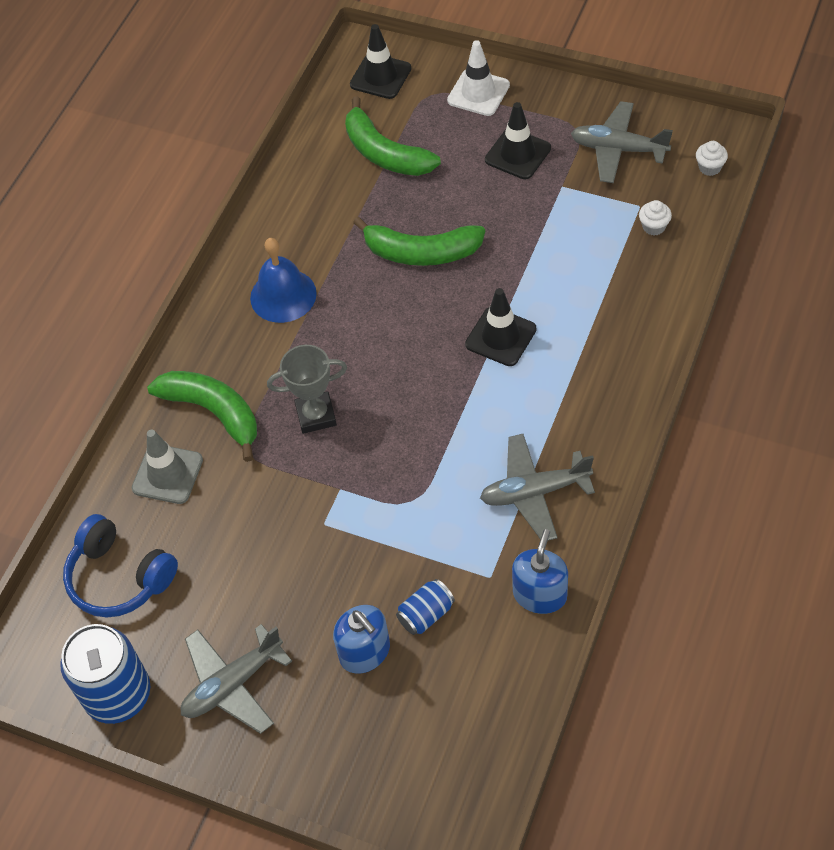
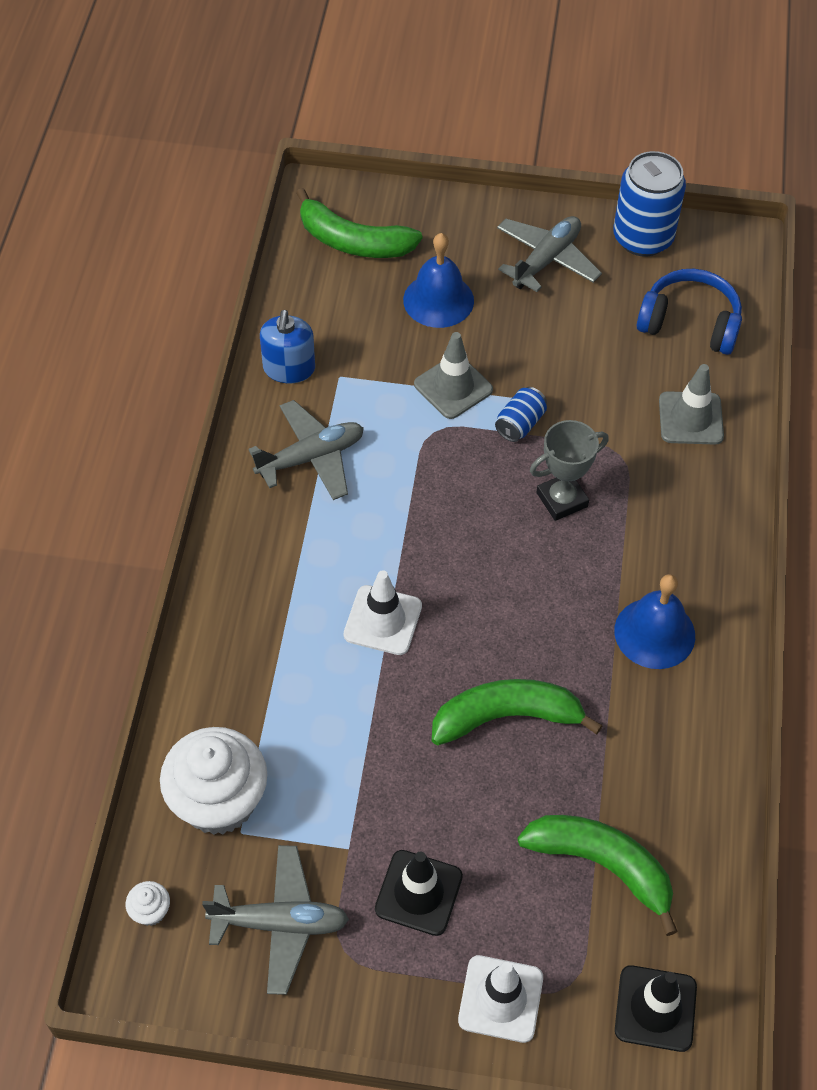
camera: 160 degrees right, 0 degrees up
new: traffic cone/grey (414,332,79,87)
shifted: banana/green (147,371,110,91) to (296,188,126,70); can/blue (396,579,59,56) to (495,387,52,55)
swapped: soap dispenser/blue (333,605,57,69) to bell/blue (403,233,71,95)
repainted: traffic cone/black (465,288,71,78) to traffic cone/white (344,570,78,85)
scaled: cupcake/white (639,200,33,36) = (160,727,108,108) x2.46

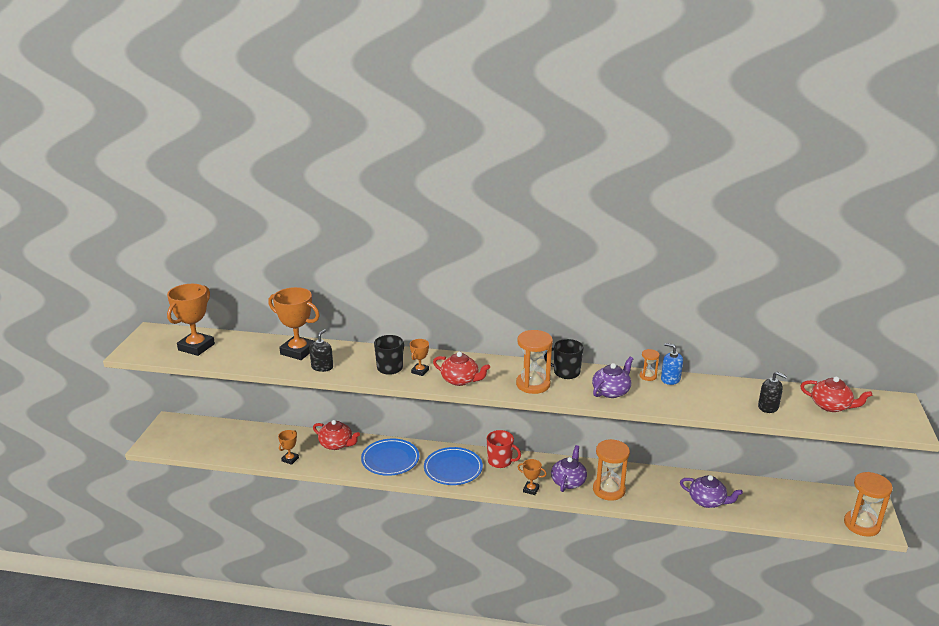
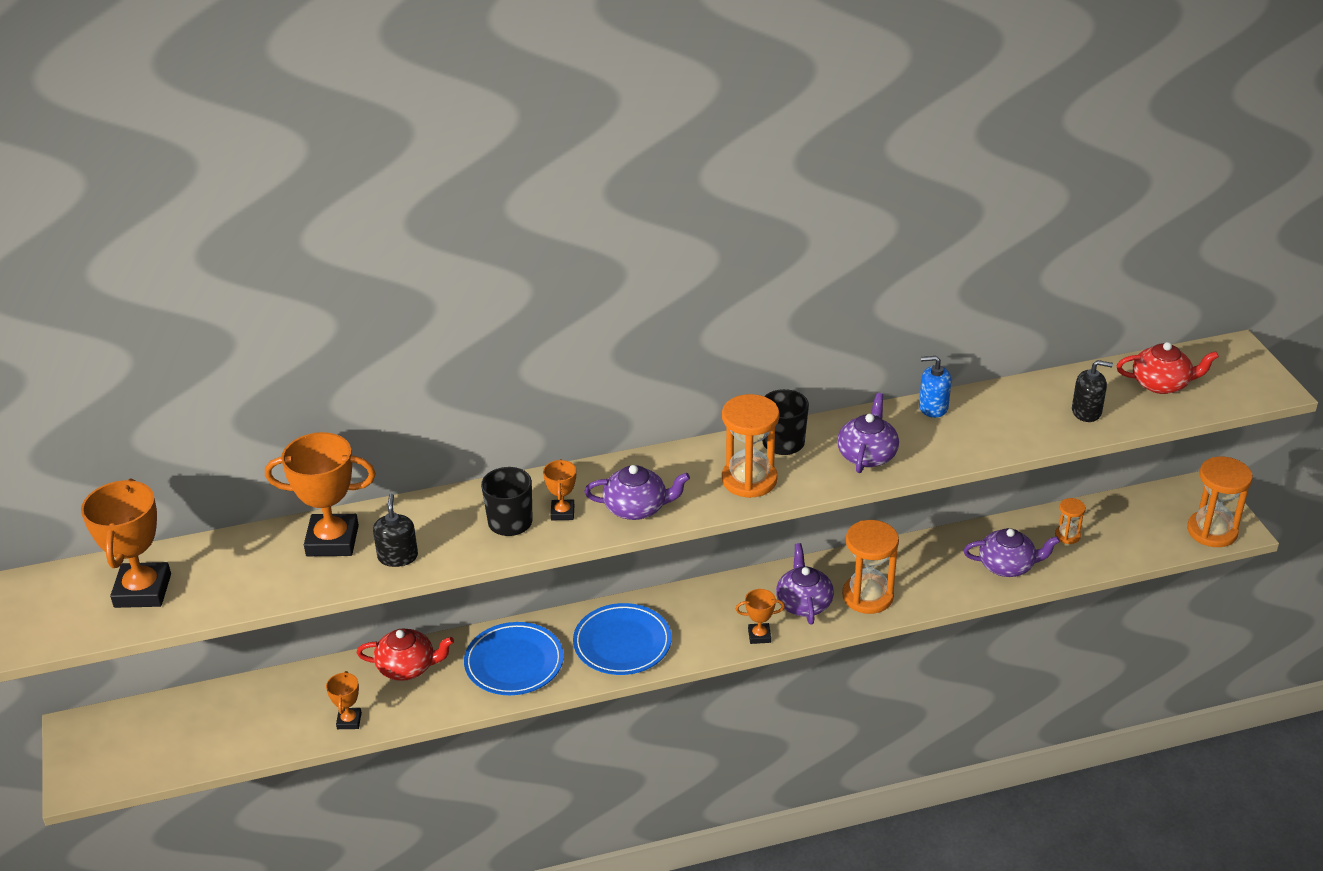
camera: 25 degrees left, 10 degrees up
gone: mug/red (487,430,34,38)
shifted: hourglass/orange (640,349,20,32) to (1055,498,31,46)
repainted: teapot/red (433,352,57,34) to teapot/purple (584,465,106,55)

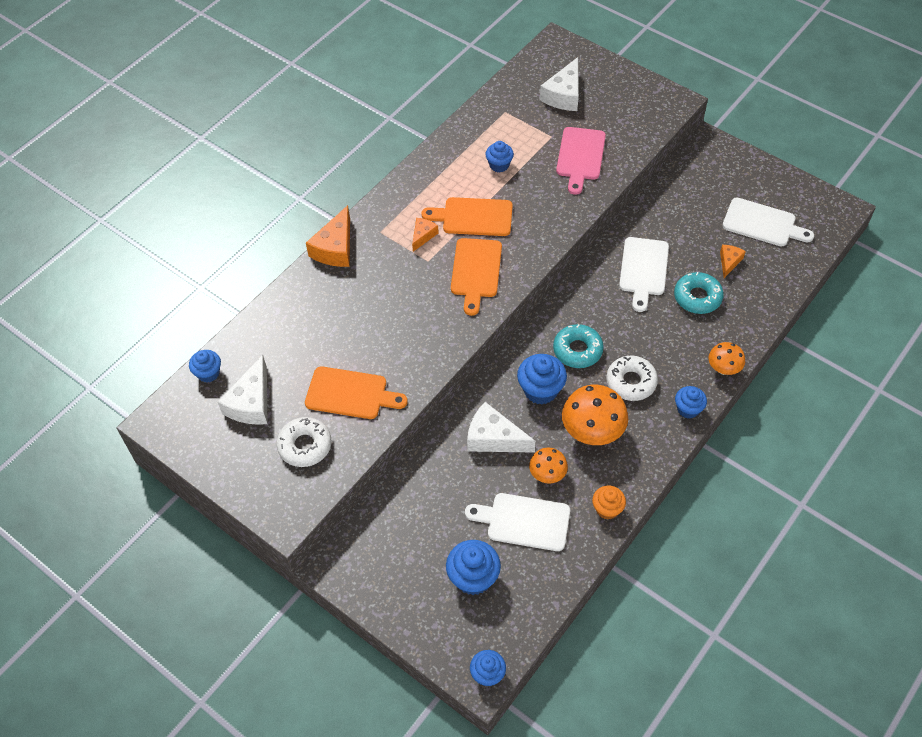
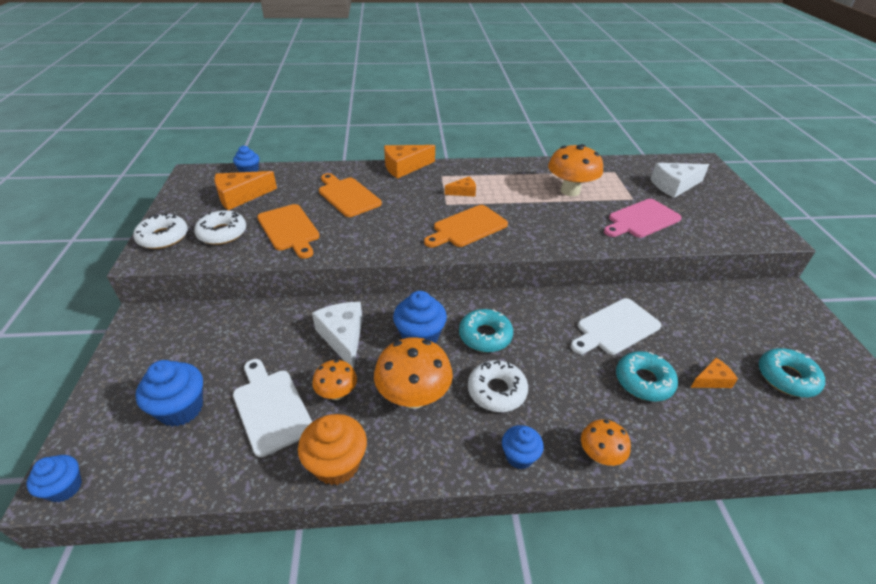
camera: 45 degrees right, 15 degrees down
new: donut/white (133,213,55,36)
shifted: cutting board/orange (421,197,92,39) to (319,173,63,44)
swapped: cupcake/blue (485,141,29,31) to mushroom/orange (548,144,55,52); cutting board/white (722,198,92,48) to donut/turquoise (759,348,66,49)
repainted: cheese/white (218,355,50,70) to cheese/orange (214,171,63,39)
scaled: cupcake/orange (592,486,34,34) = (298,414,69,71) x1.57

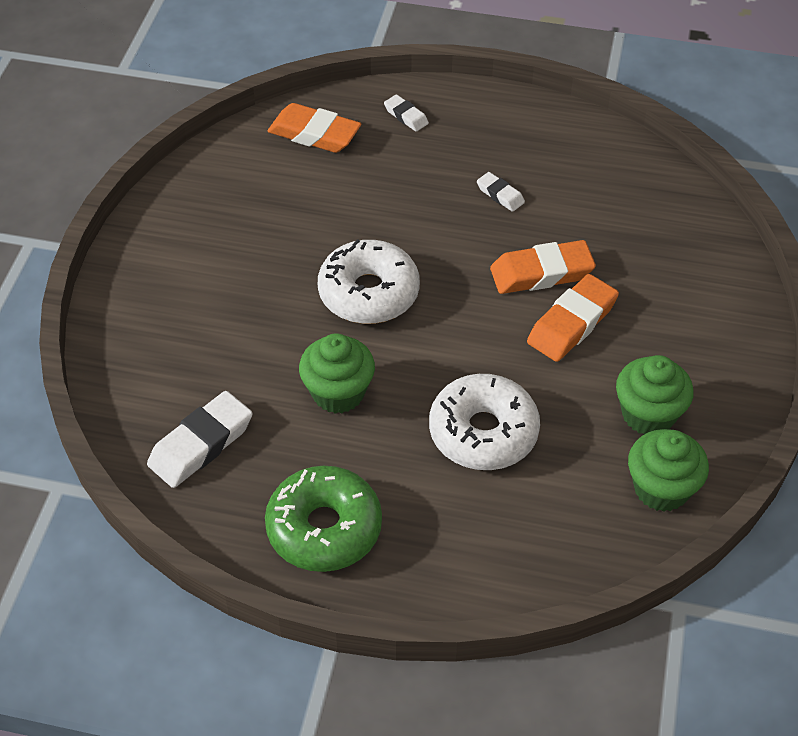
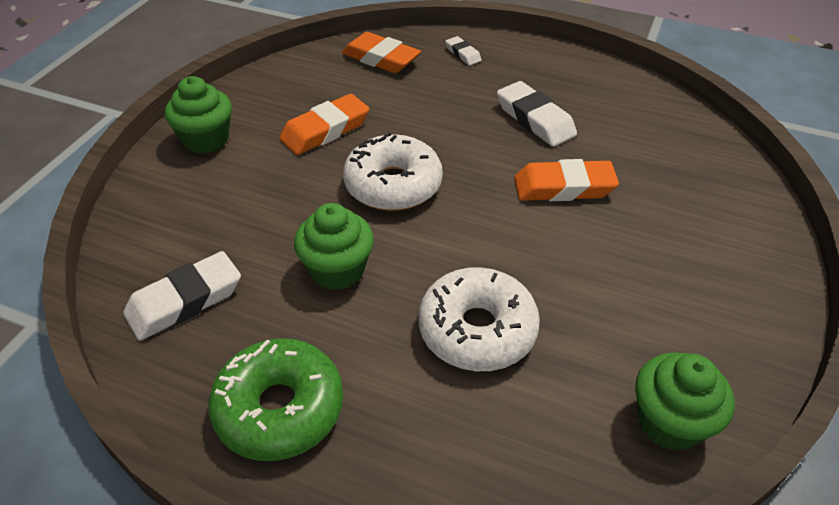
camera: 10 degrees right, 5 degrees down
shifted: eraser/orange (527,274,92,88) to (279,94,90,61); cupcake/green (616,355,78,79) to (165,76,67,78)
scaled: eraser/white (477,172,48,40) = (497,81,80,66) x1.88

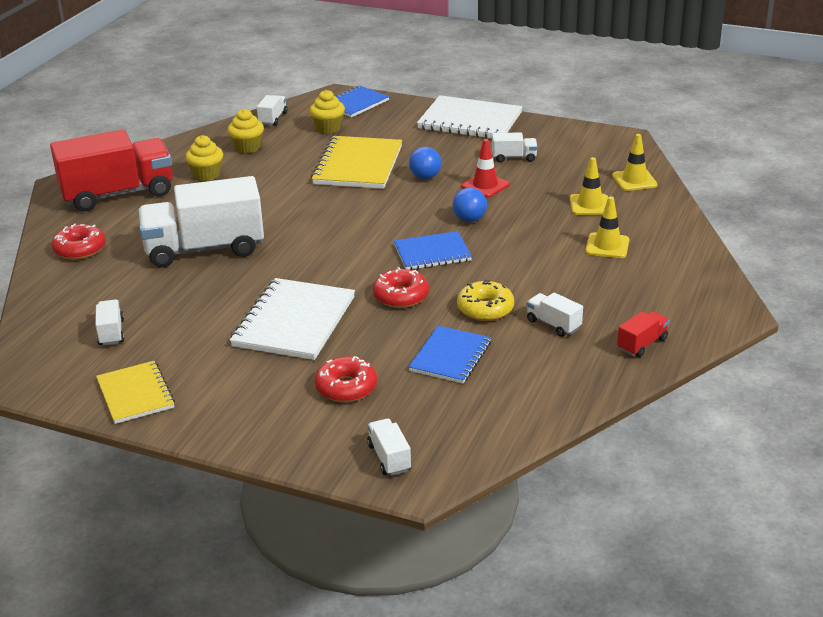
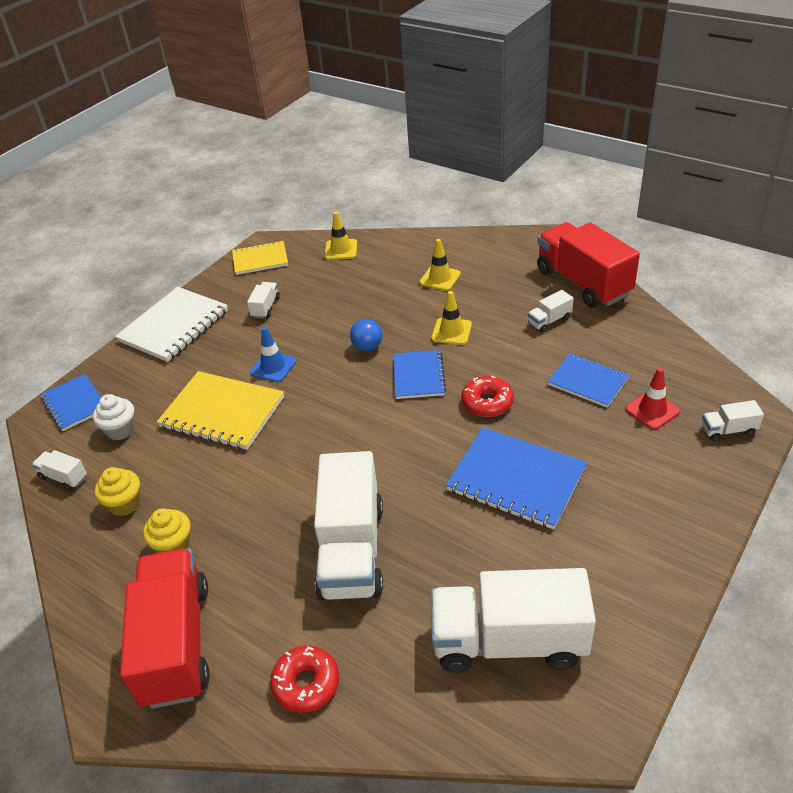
camera: 75 degrees left, 10 degrees up
gone: donut/red (315,356,62,46); donut/yellow (457,279,57,42)
shifted: notebook/yellow (96,361,79,63) to (232,241,56,34); traffic cone/red (461,139,48,59) to (625,368,55,62); traffic cone/yellow (570,157,38,58) to (431,291,41,54)
swapped: ball/blue (409,147,32,32) to traffic cone/blue (250,327,47,55)
repainted: notebook/white (230,278,125,82) to notebook/blue (446,427,141,103); cupcake/yellow (310,90,35,43) to cupcake/white (93,394,42,46)
scaled: truck/white (95,299,29,47) = (431,568,165,105) x2.38; truck/red (617,311,52,46) = (537,222,103,86) x2.38

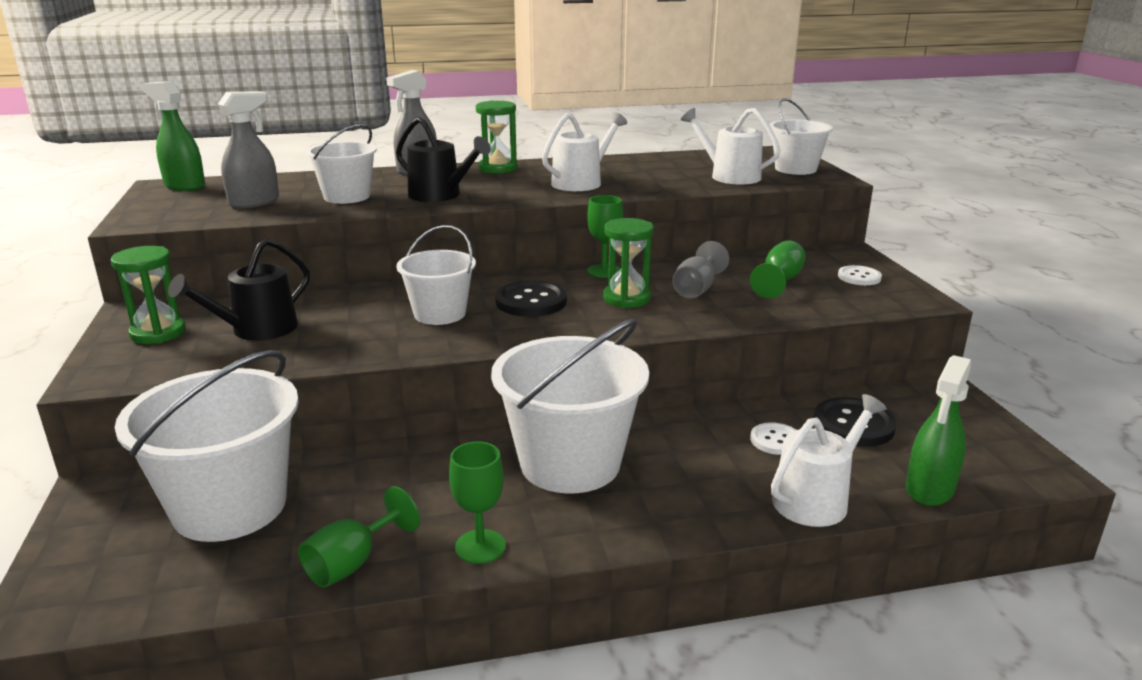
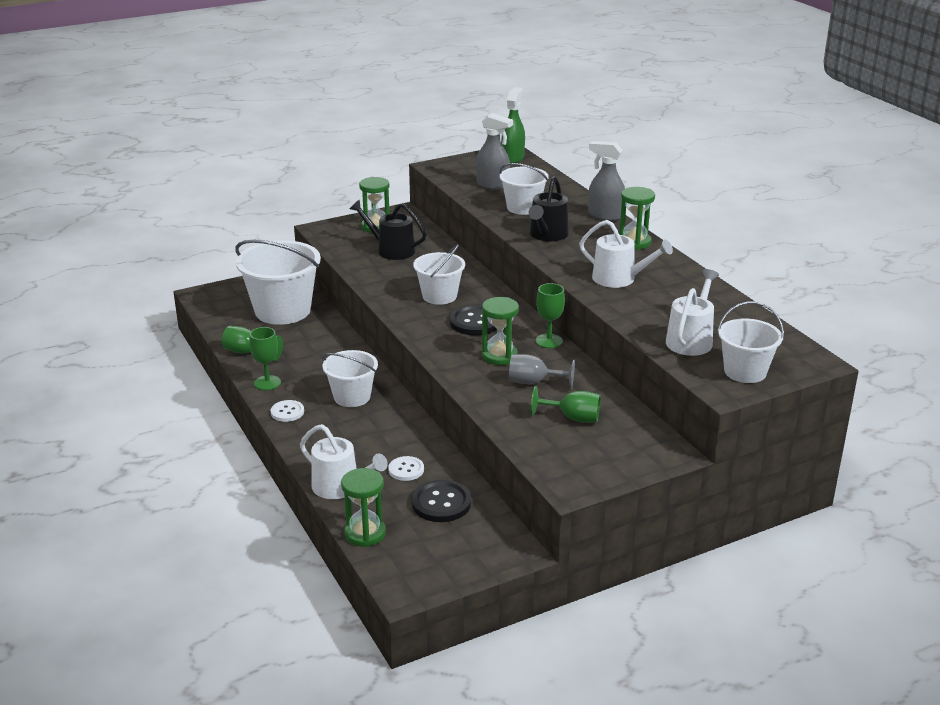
camera: 75 degrees right, 5 degrees up
shifted: button/white (838,265,44,20) to (271,400,33,22)
swapped: spray bottle/green (906,355,65,151) to hourglass/green (341,468,45,79)
scaled: bucket/white (491,319,158,175) = (323,350,55,57) x0.59

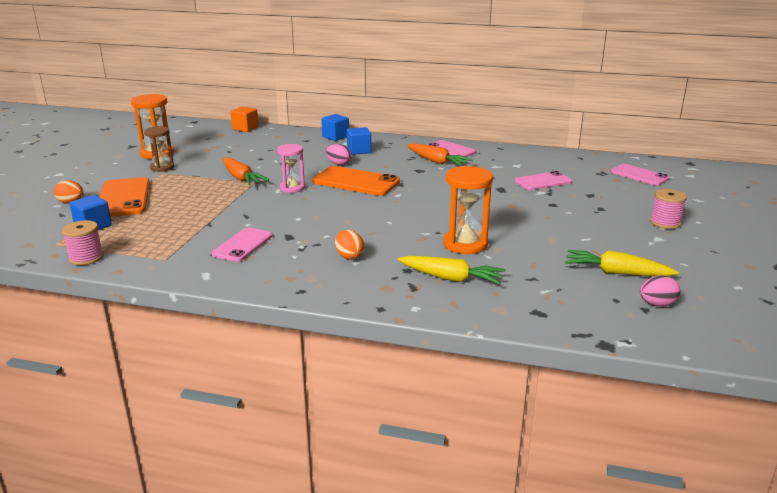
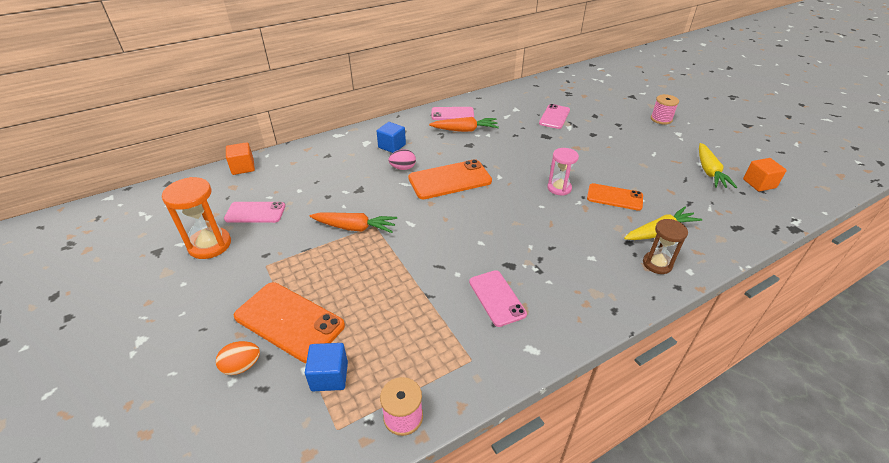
camera: 45 degrees left, 15 degrees up
gone: cube/blue (321,114,28,27); egg/orange (335,230,29,30)
shifted: hourglass/brown (144,126,30,46) to (643,219,45,55); hourglass/pink (277,144,28,49) to (547,148,32,48); phone/pink (611,164,59,22) to (224,202,61,21)
swapped: hourglass/orange (443,166,50,88) to phone/orange (587,183,56,28); egg/pink (640,275,41,32) to cube/orange (743,158,44,33)
rotated: carrot/yellow (565,250,114,26) = (699,143,38,45) 60 degrees counterclockwise

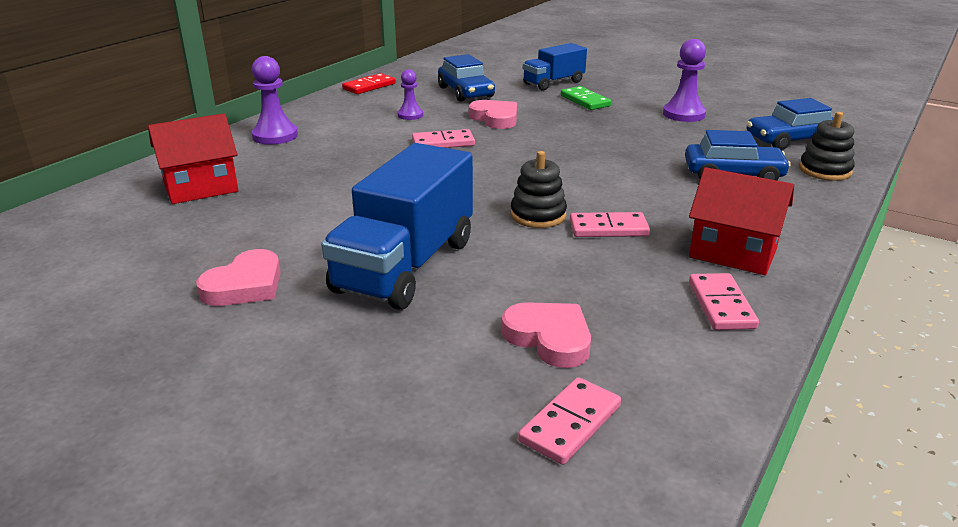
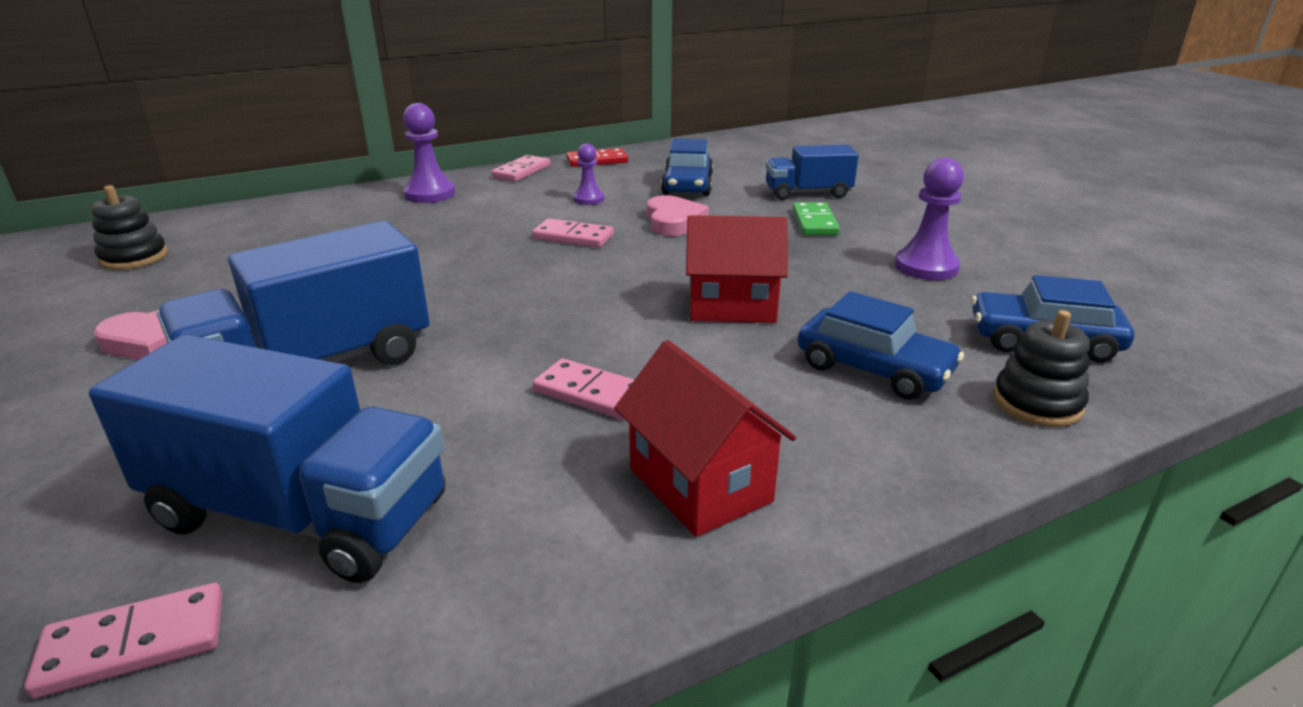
camera: 30 degrees right, 0 degrees up
shifted: house/red (148,113,91,91) to (686,215,102,108); stacking toy/black (511,151,56,77) to (91,185,77,85); domino/pink (689,273,70,57) to (492,155,58,27)
swapped: heart/pink (501,302,90,66) to truck/blue (89,334,356,249)

